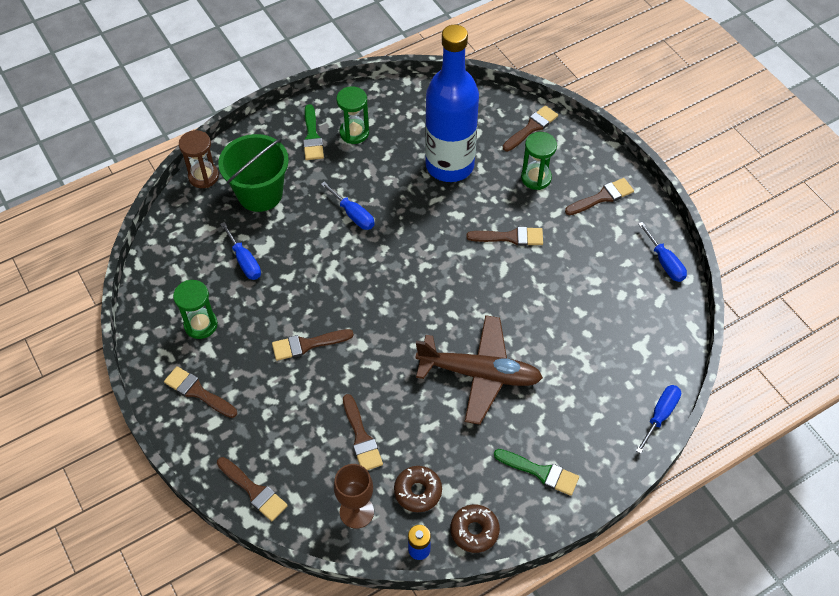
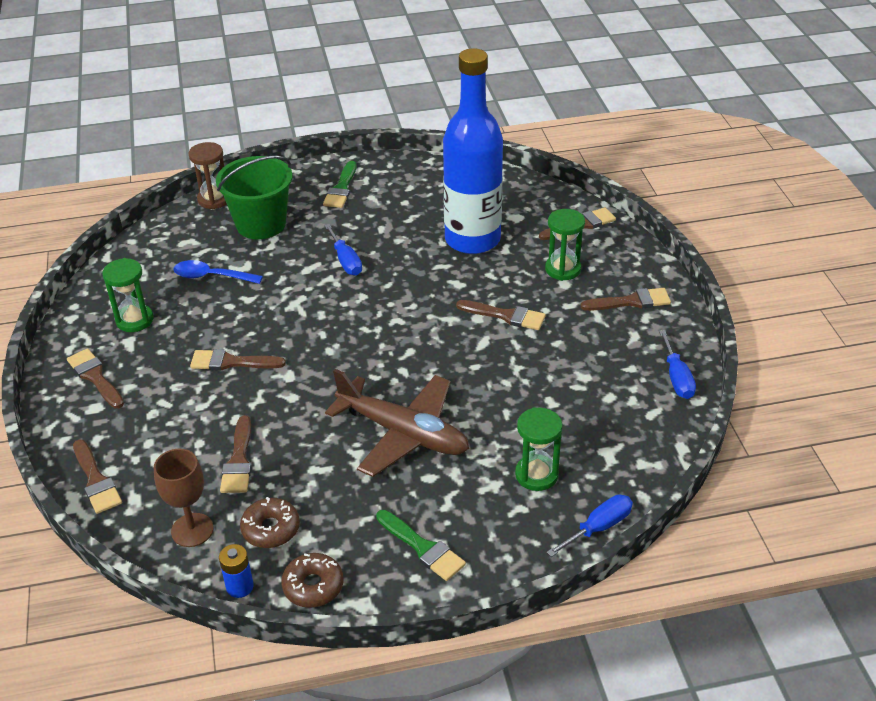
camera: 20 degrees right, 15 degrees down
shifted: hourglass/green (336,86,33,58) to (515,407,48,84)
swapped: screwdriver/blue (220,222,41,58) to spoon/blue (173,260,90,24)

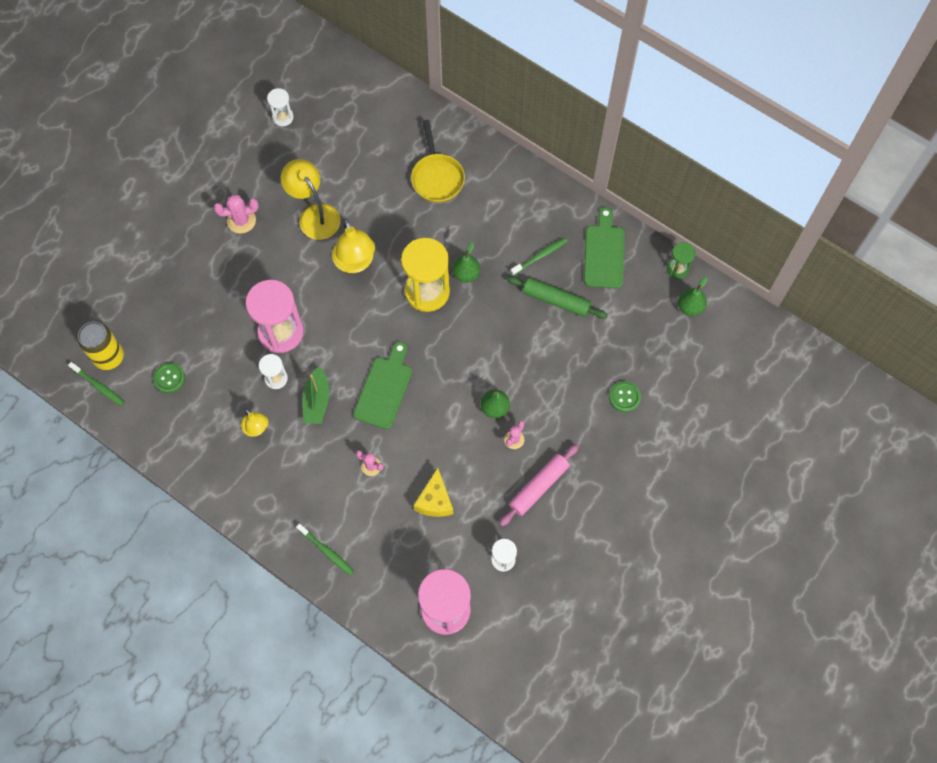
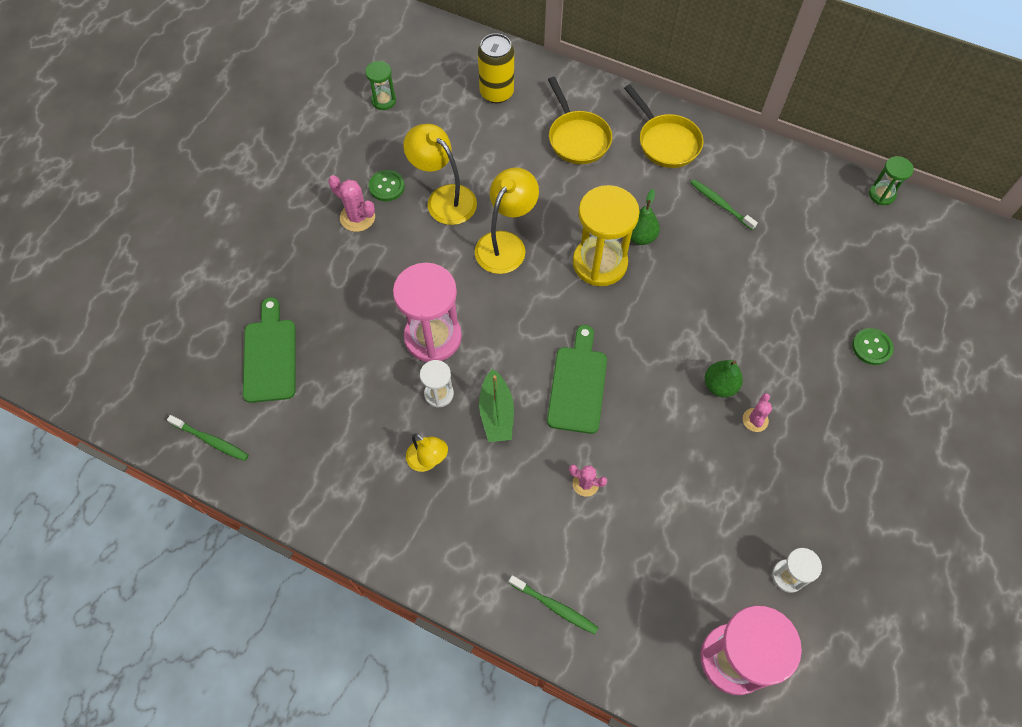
camera: 10 degrees left, 5 degrees down
gone: cheese/yellow (414,468,39,49); rolling pin/pink (499,444,80,82); rolling pin/green (507,276,101,43); pear/green (678,277,29,39)
new: pan/yellow (624,85,79,83)
shifted: can/yellow (78,322,46,48) to (478,33,36,70); button/green (153,363,32,30) to (369,170,36,31); cutting board/green (584,207,41,81) to (243,297,53,106)
repainted: hourglass/white (267,88,27,38) to hourglass/green (365,61,31,49)
rotated: cactus/pink (214,195,45,39) = (328,175,47,57) 60 degrees clockwise; lamp/yellow (332,218,43,55) = (475,168,64,106) 120 degrees counterclockwise; toothbrush/green (511,237,56,39) = (691,179,67,51) 90 degrees counterclockwise

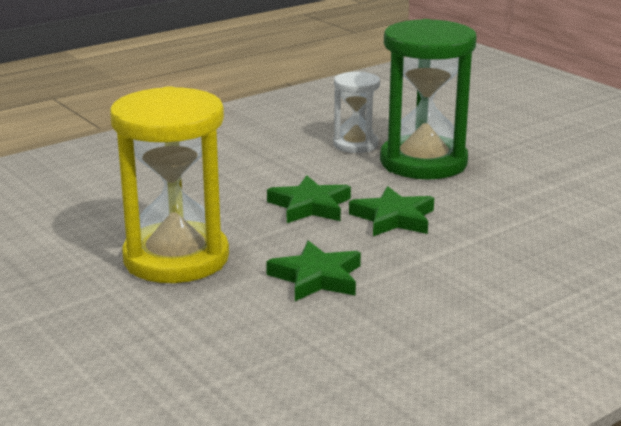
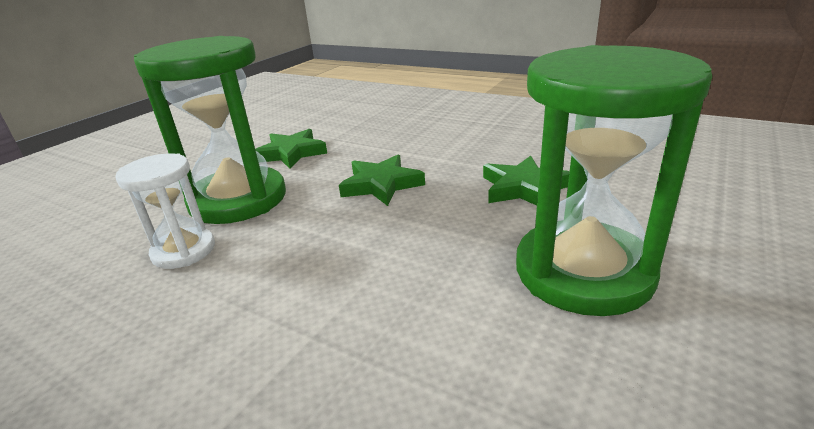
camera: 110 degrees left, 5 degrees up
shifted: star/green (267,175,84,48) to (255,129,72,40)
repainted: hourglass/yellow (110,86,119,197) to hourglass/green (516,45,196,271)

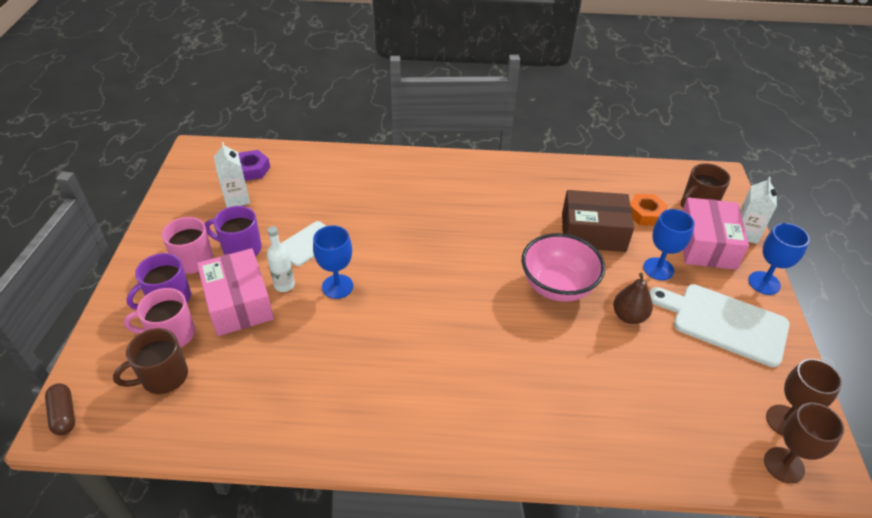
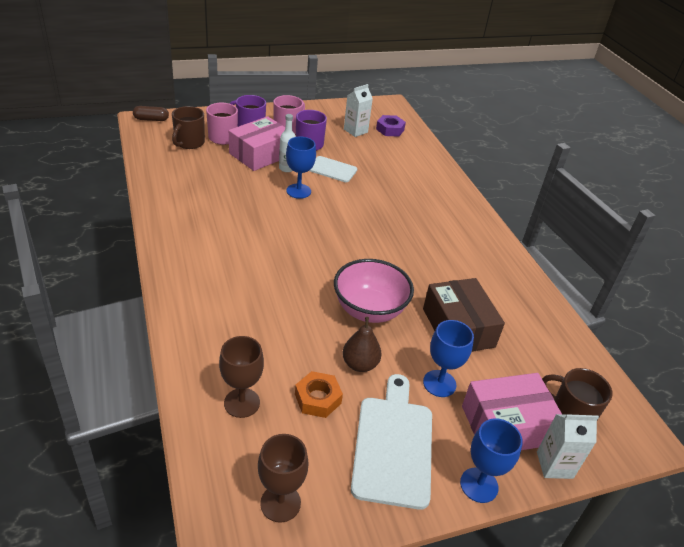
camera: 65 degrees right, 5 degrees down
shifted: nut/orange (630,194,38,32) to (295,371,48,47); goblet/brown (764,403,80,81) to (219,336,45,82)
rotated: capsule/brown (45,383,30,52) = (133,106,36,15) 45 degrees clockwise; mug/brown (113,328,75,66) = (172,106,33,43) 105 degrees counterclockwise

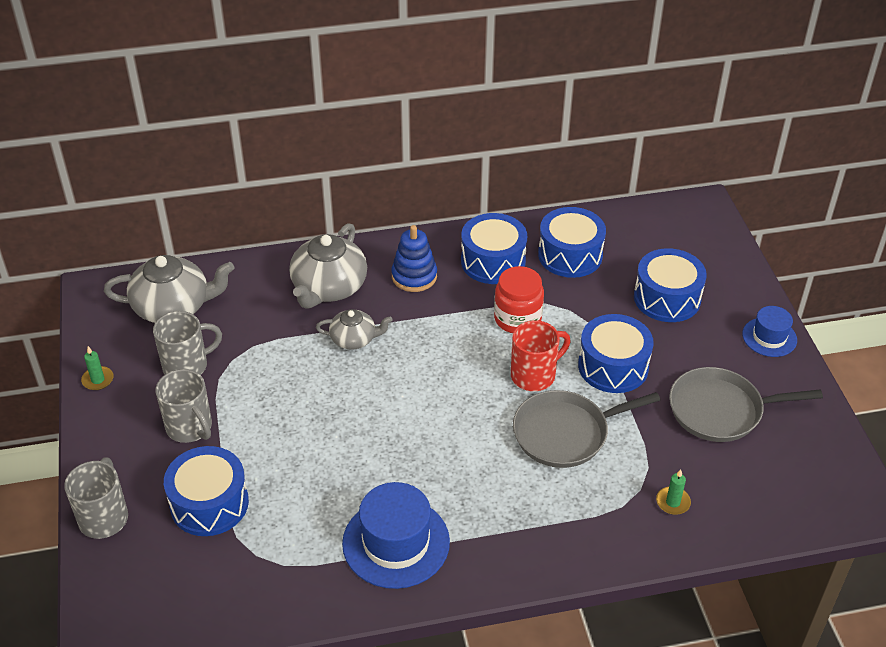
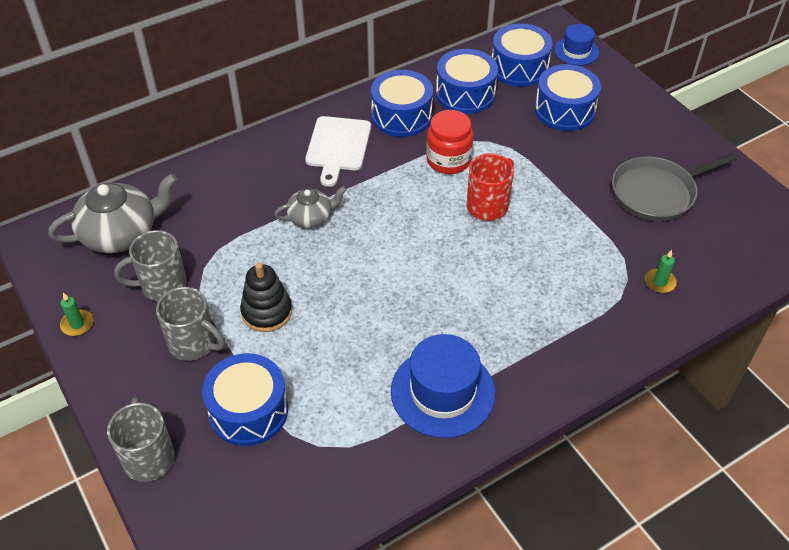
camera: 20 degrees left, 5 degrees up
gone: teapot/grey (289,223,78,86); pan/grey (513,390,148,78)
new: stacking toy/black (240,263,52,69)
shifted: drum/blue (578,314,76,79) to (492,23,61,64); hat/blue (742,306,55,51) to (554,24,45,41)
swapped: stacking toy/blue (391,225,46,67) to cutting board/white (305,116,66,71)
rotated: mug/grey (153,311,69,64) = (114,230,73,71) 150 degrees counterclockwise

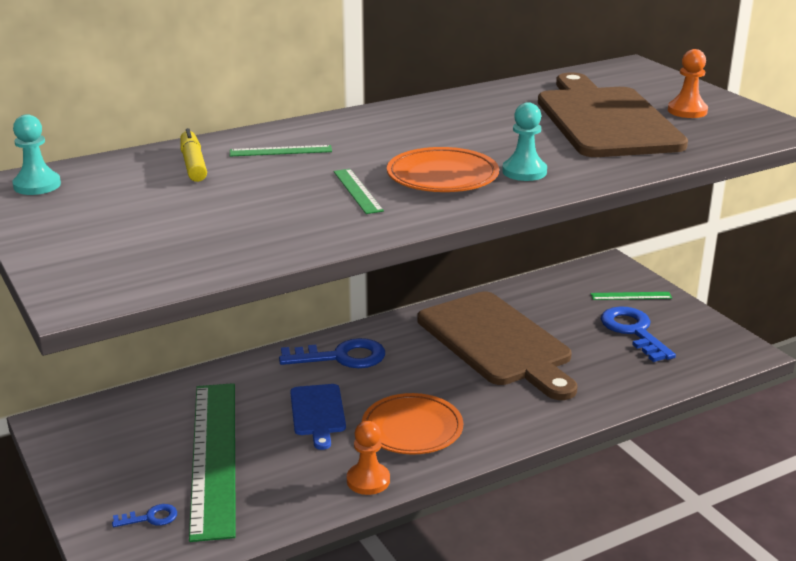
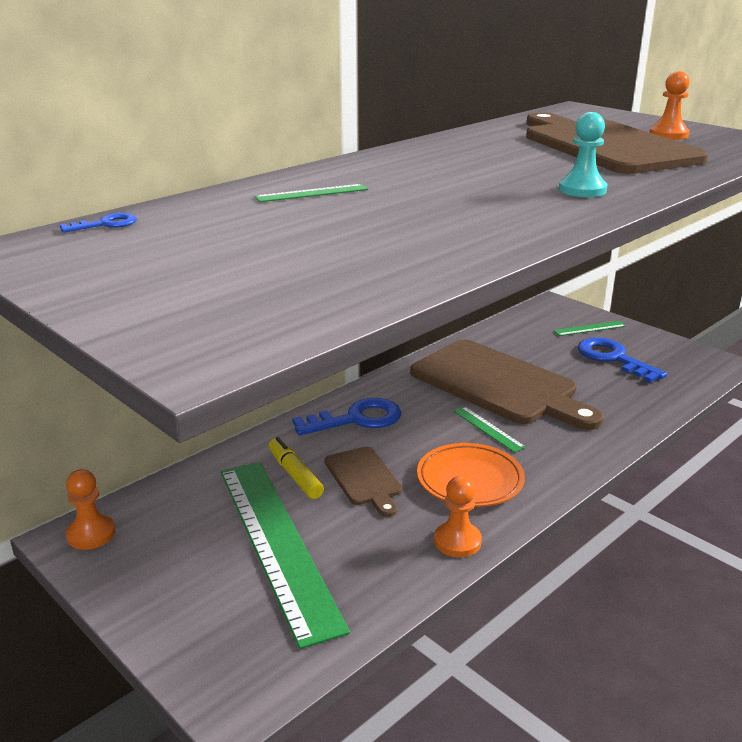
camera: 15 degrees left, 0 degrees up
gone: pawn/turquoise (12,114,49,81); plate/orange (387,147,112,45)
new: pawn/orange (66,469,50,81)
shifted: key/blue (112,504,65,23) to (60,213,77,20); marker/yellow (180,128,27,54) to (269,437,55,62); ruler/green (334,169,50,45) to (453,406,73,47)
repainted: cutting board/blue (290,384,56,66) to cutting board/brown (324,447,78,70)

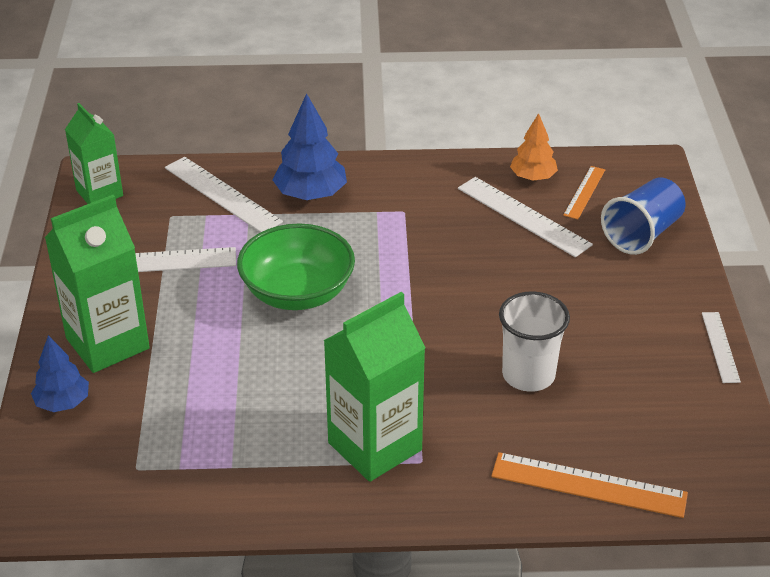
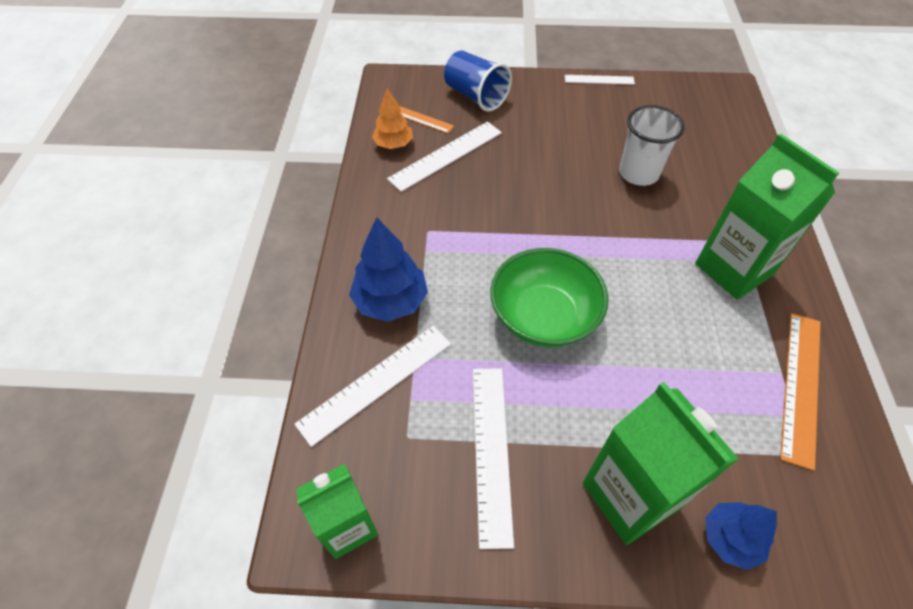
camera: 85 degrees left, 15 degrees up
shifted: ruler/orange (491,452,197,66) to (780,313,41,158)

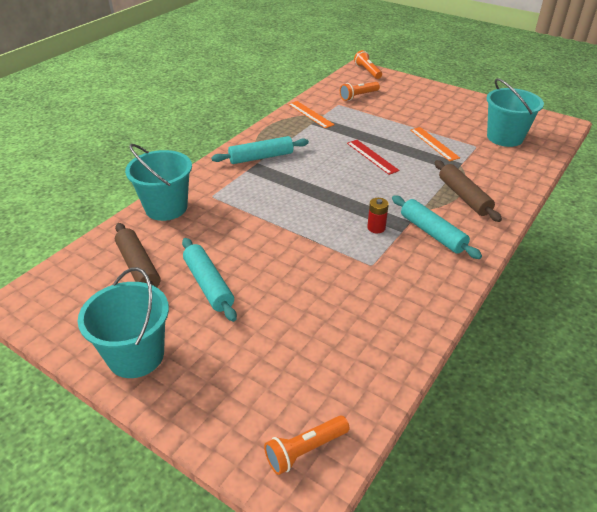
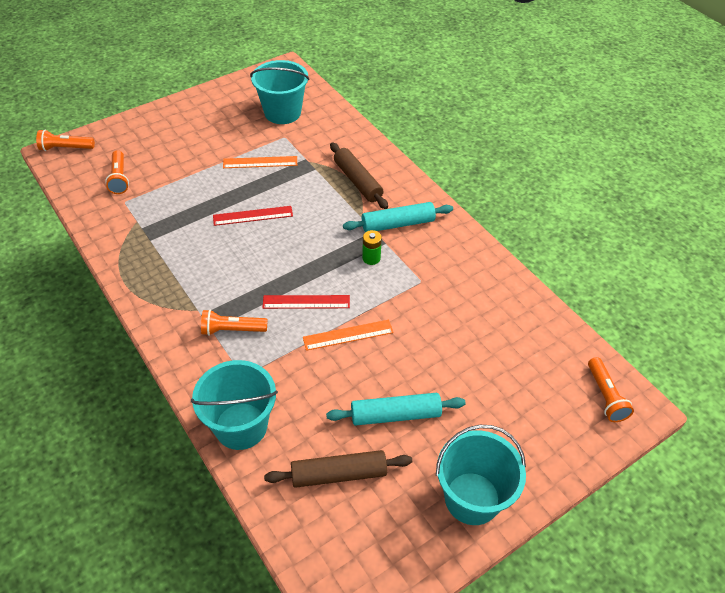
camera: 70 degrees left, 10 degrees up
gone: rolling pin/turquoise (211,136,98,28)
new: flashlight/orange (201,309,67,27); ruler/red (262,295,88,14)
shifted: ruler/orange (288,101,47,27) to (303,320,91,31)
repainted: battery/red (367,198,22,35) to battery/green (362,230,20,35)
rotated: rolling pin/brown (435,160,67,62) = (330,142,58,67) 60 degrees clockwise

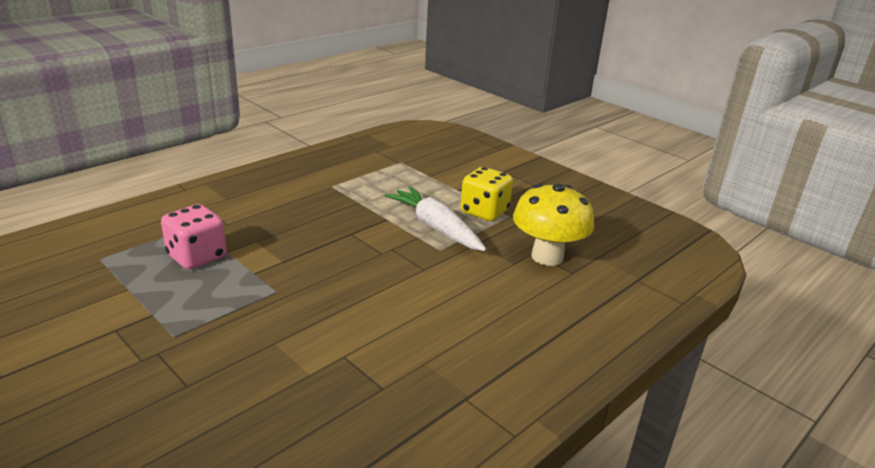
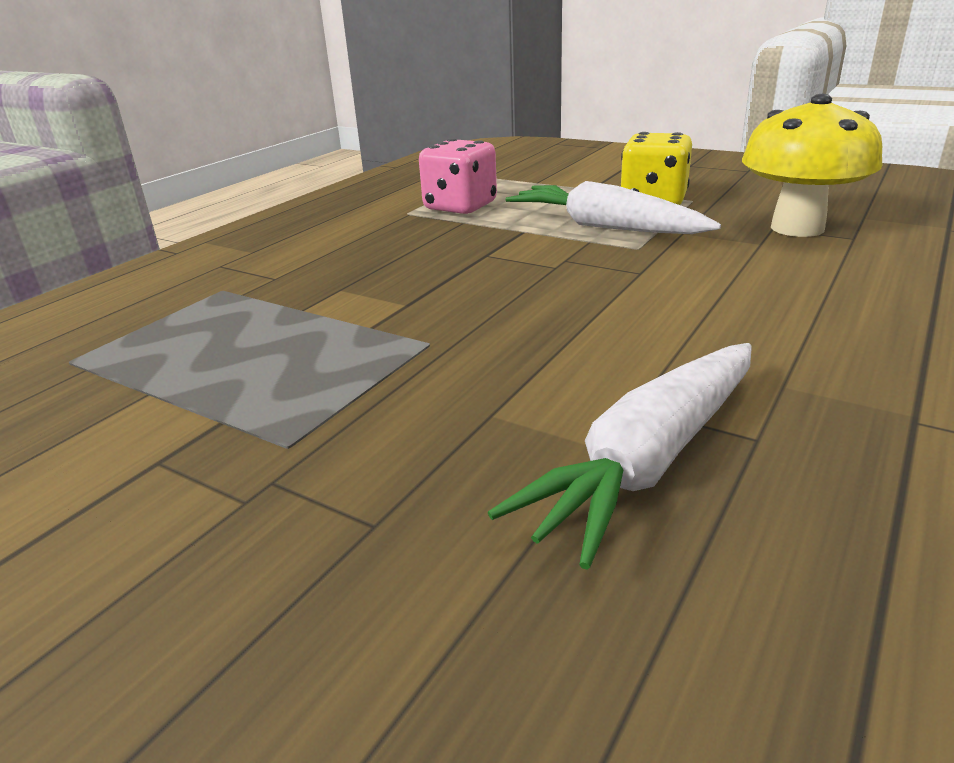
camera: 10 degrees left, 0 degrees up
new: carrot/white (488,343,264,227)
shifted: dice/pink (161,204,65,66) to (419,138,78,76)

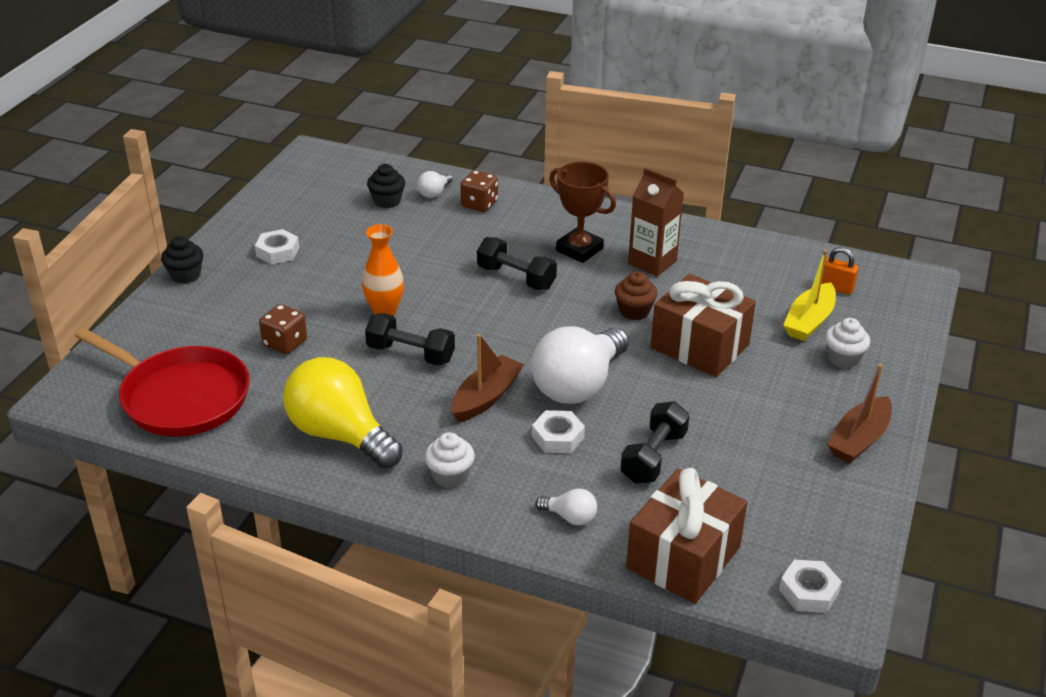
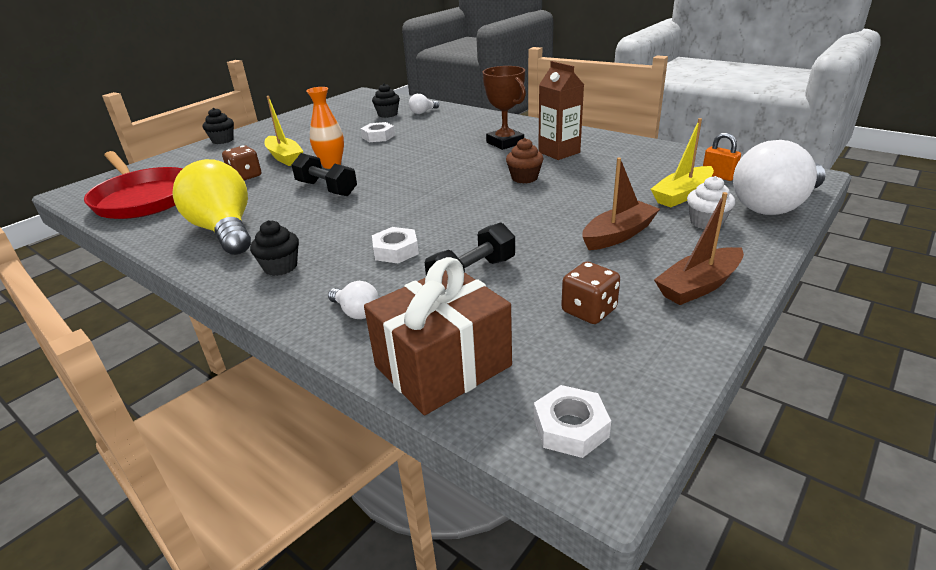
camera: 20 degrees right, 5 degrees down
gone: dumbbell/black (477,237,80,53); gift/brown (651,274,105,103)
new: boat/yellow (265,96,38,70)
shifted: nut/white (255,229,44,35) to (361,122,34,20); boat/brown (452,334,72,88) to (582,158,78,92); dice/brown (460,170,38,42) to (561,261,59,63); light bulb/white (531,326,98,78) to (733,140,93,75)
repainted: cupcake/white (425,432,50,56) to cupcake/black (250,220,49,56)

